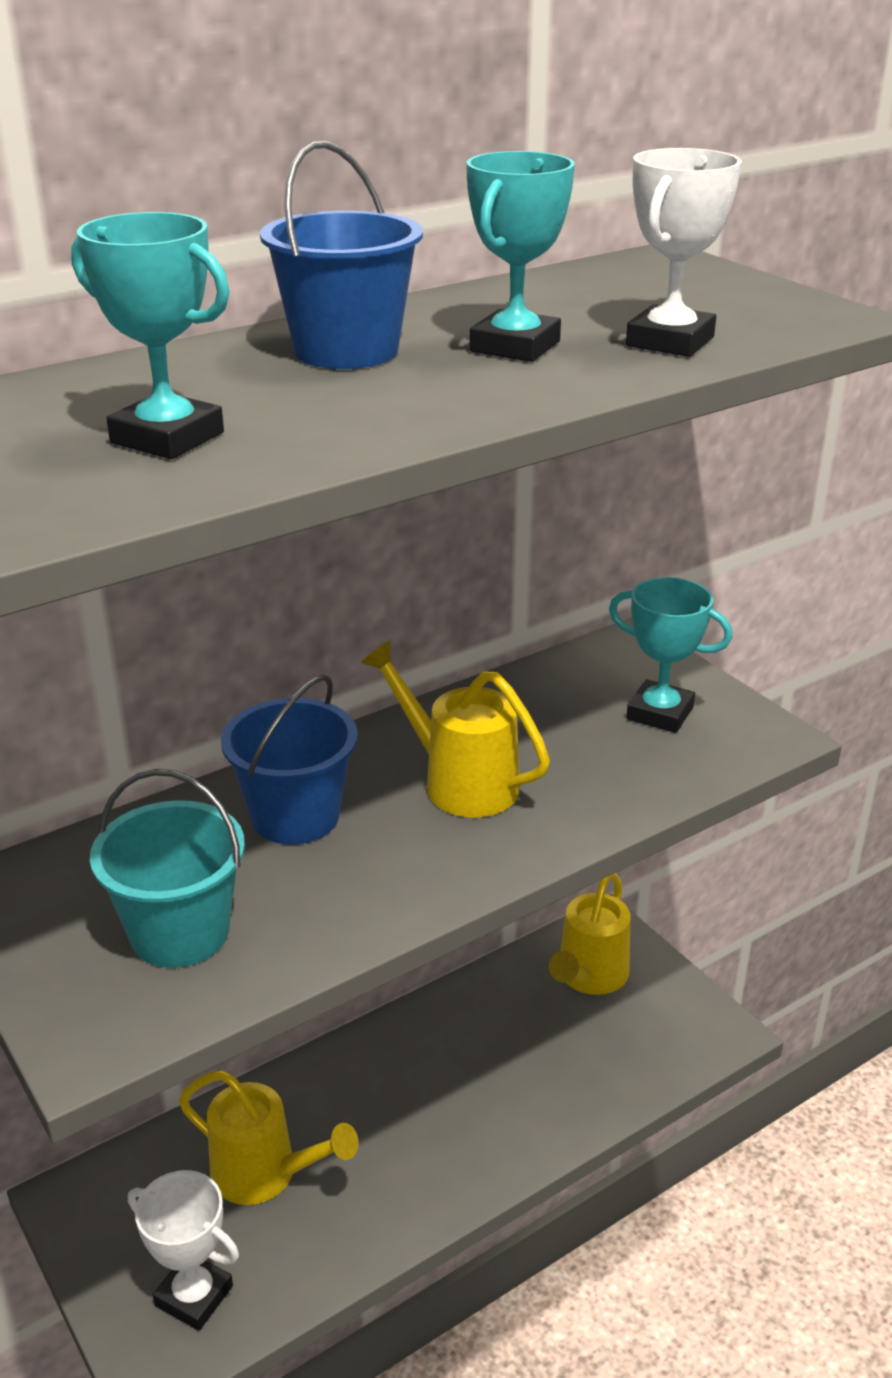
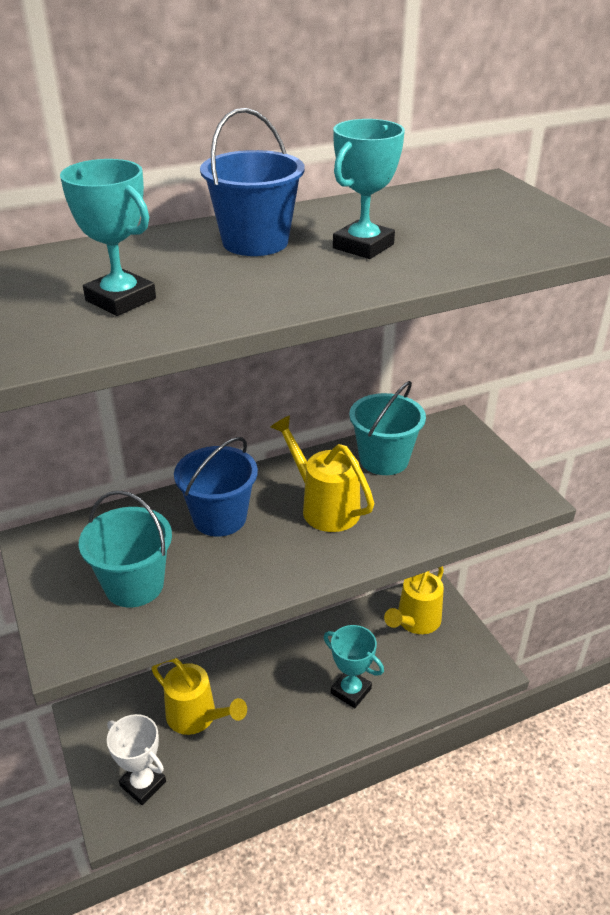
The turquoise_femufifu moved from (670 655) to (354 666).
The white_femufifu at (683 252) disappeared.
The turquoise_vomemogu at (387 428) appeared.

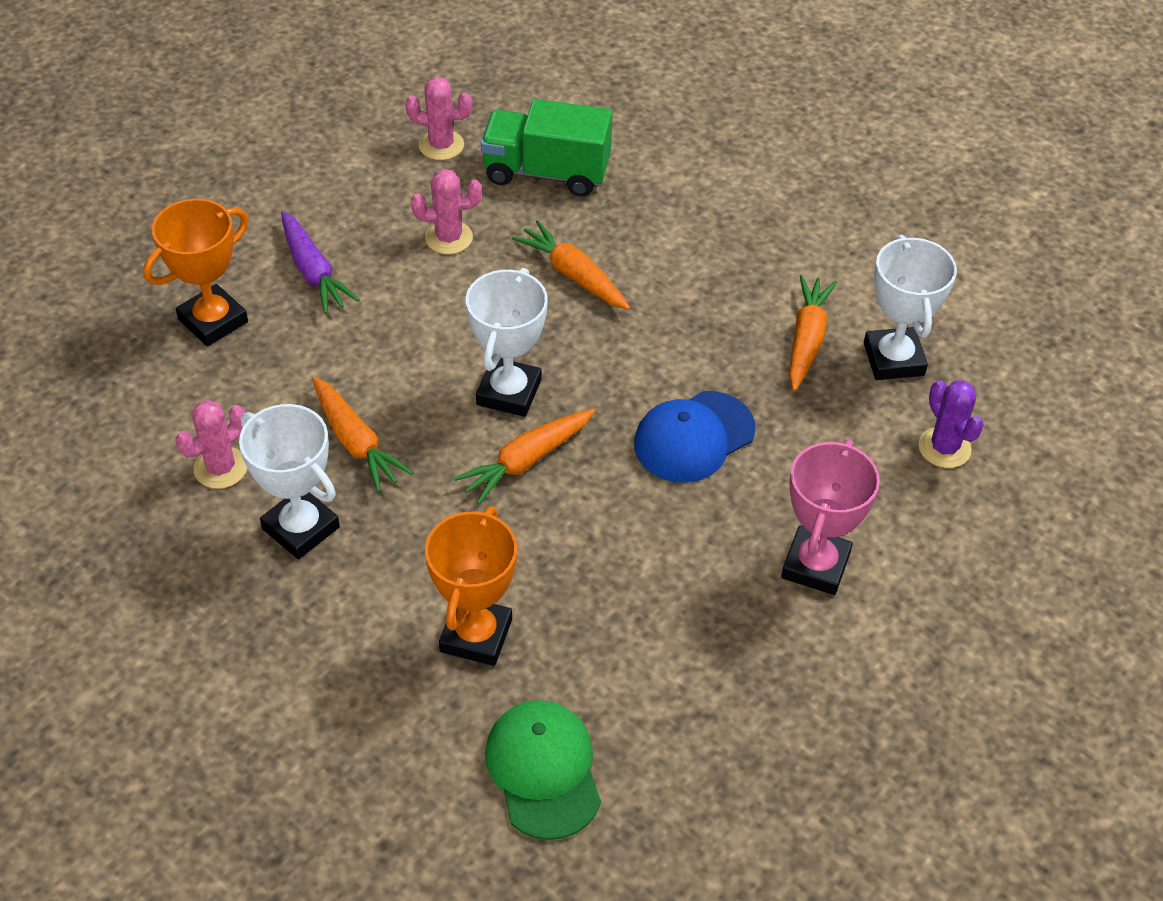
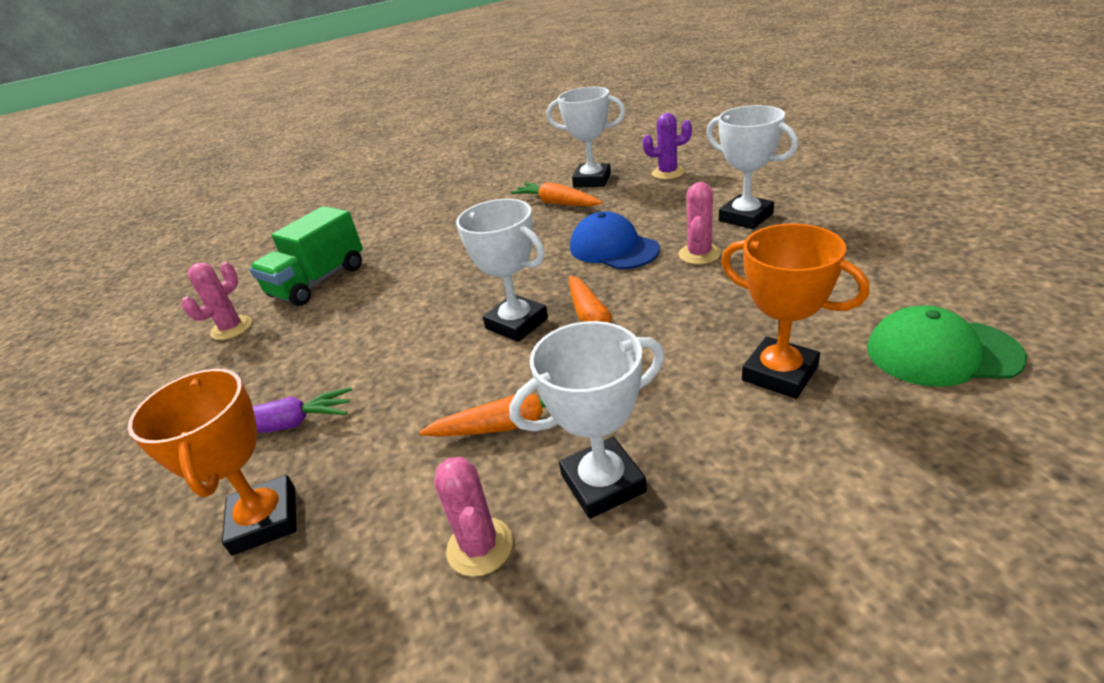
The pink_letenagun moved from (446 211) to (699 223).
The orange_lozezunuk at (571 265) disappeared.
The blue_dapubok at (694 437) turned 150 degrees clockwise.
The pink_femufifu at (830 517) became the white_femufifu at (752 167).

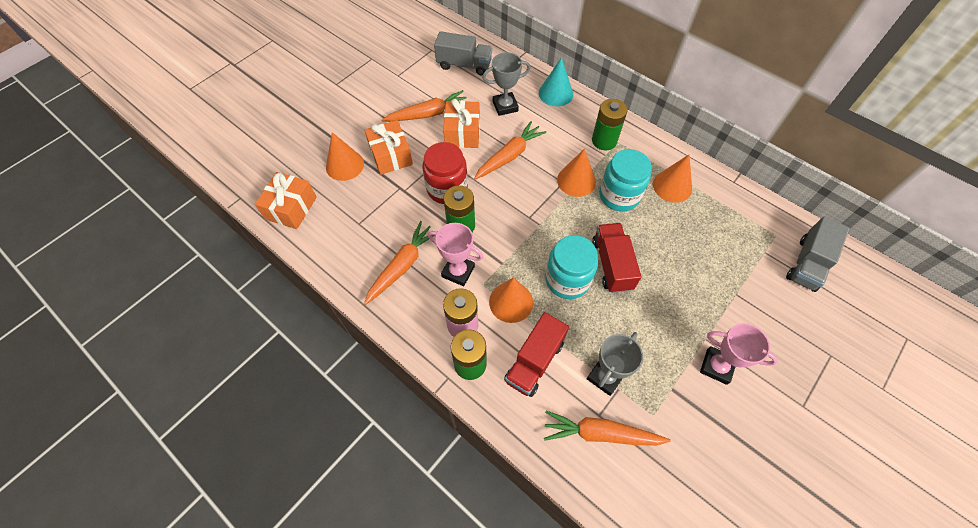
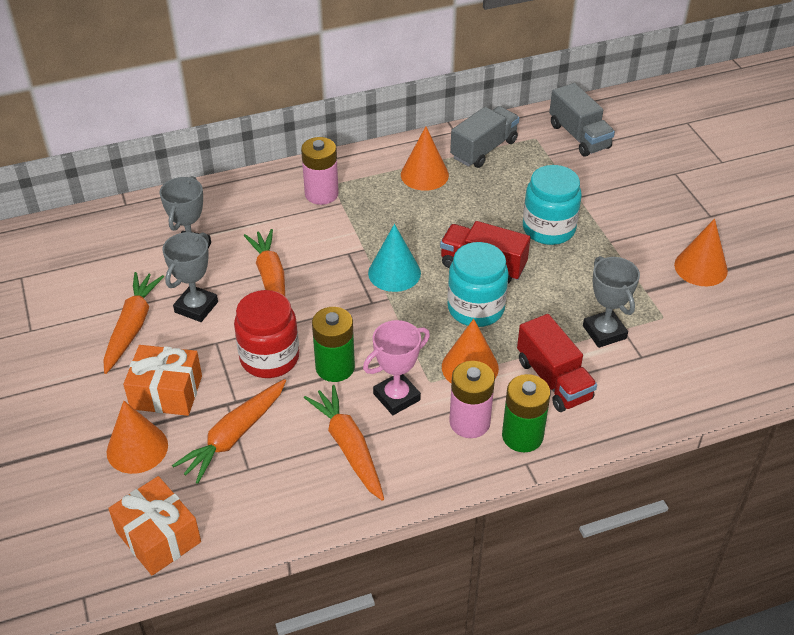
The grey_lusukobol moved from (463 53) to (484 137).
The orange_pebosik at (461 123) was replaced by the grey_femufifu at (190 277).
The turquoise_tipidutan moved from (556 82) to (394 258).
The orange_lozezunuk moved from (607 428) to (229 431).
The orange_tipidutan moved from (576 172) to (701 252).
The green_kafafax at (609 124) became the pink_kafafax at (320 171).
The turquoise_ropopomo moved from (625 180) to (552 205).
The pink_femufifu at (739 354) disappeared.

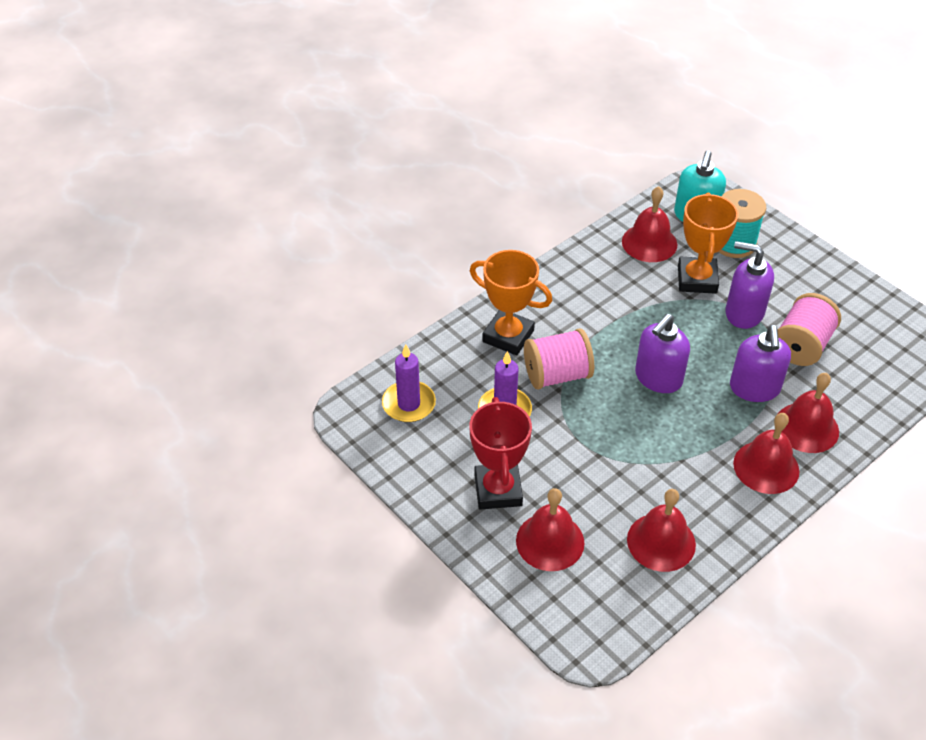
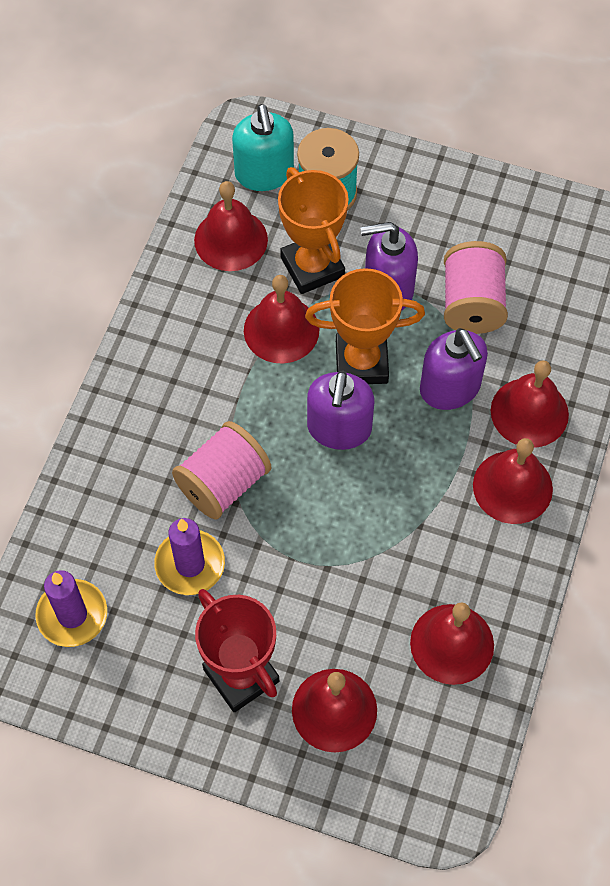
The orange_femufifu moved from (511 302) to (365 326).
The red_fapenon at (282 319) appeared.

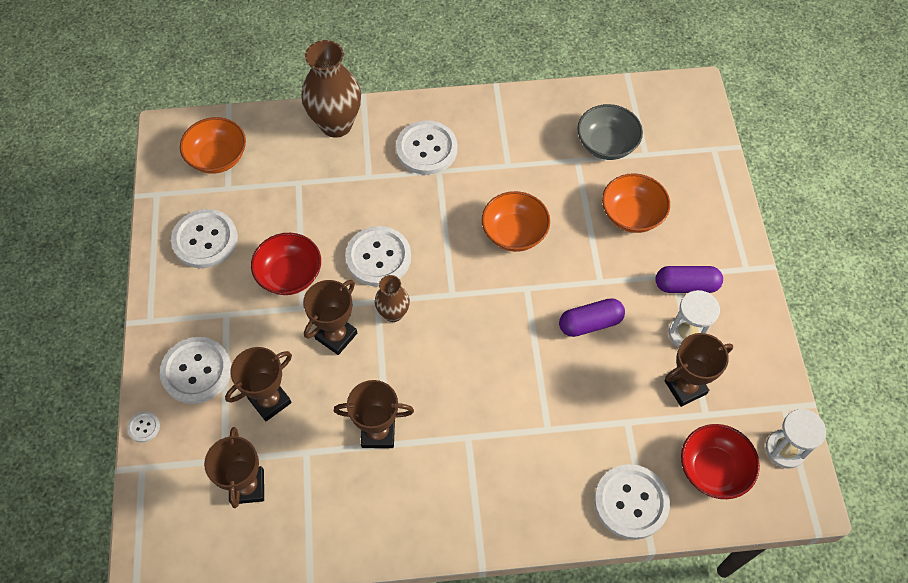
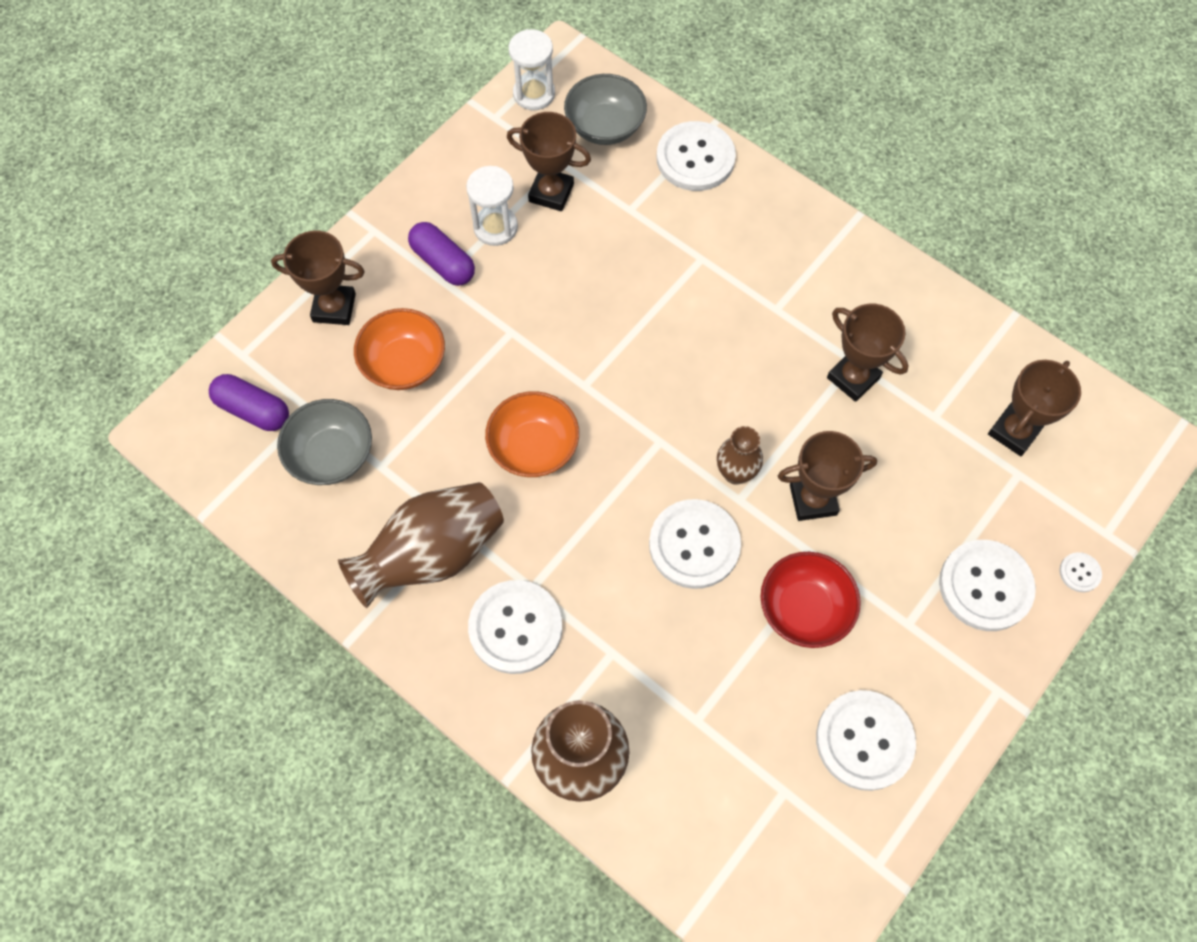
The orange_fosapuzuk at (213 145) disappeared.
The brown_femufifu moved from (258 384) to (318 278).
The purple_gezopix moved from (592 317) to (249 402).
The red_fosapuzuk at (720 461) became the grey_fosapuzuk at (605 109).
The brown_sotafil at (421 545) appeared.

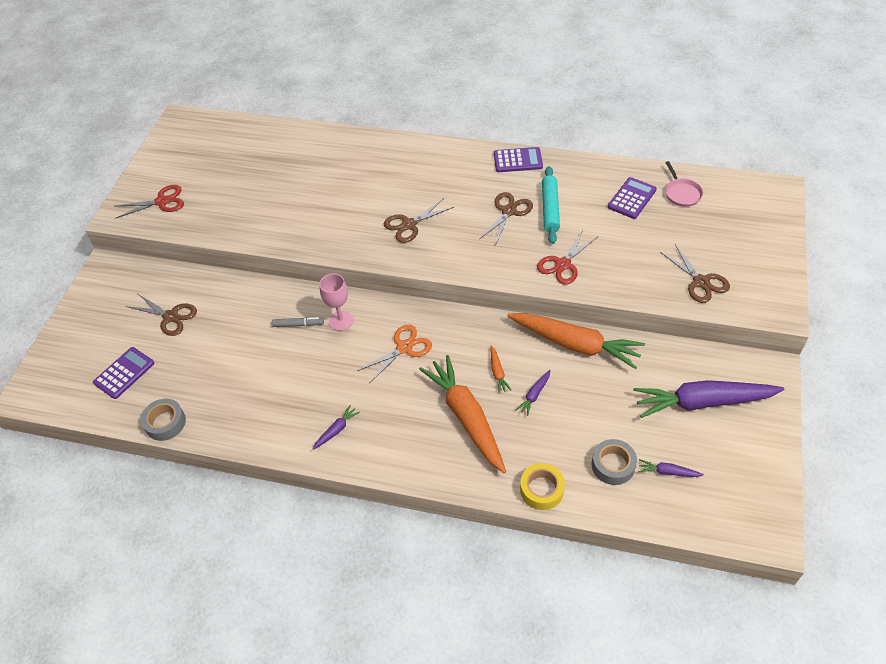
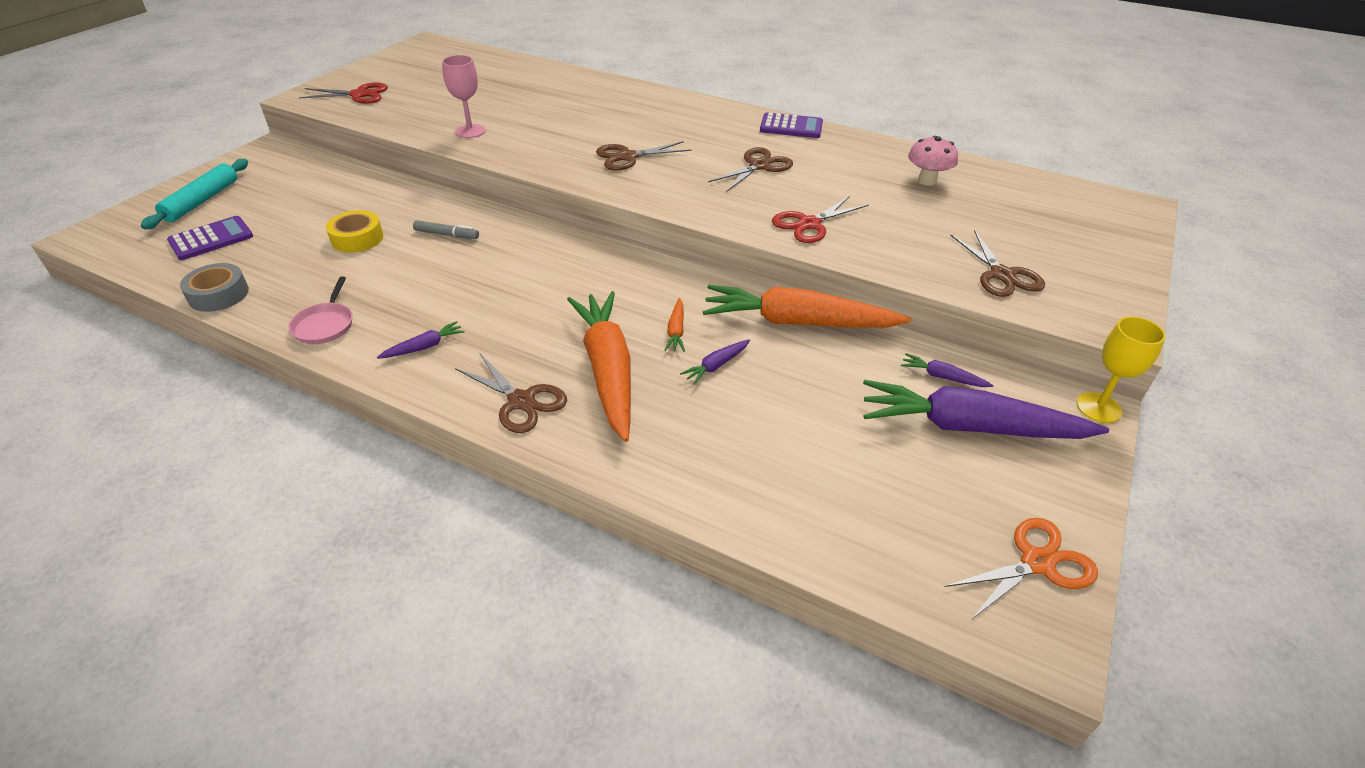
The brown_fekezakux moved from (161 314) to (511 393).
The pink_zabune moved from (336 302) to (464 96).
The orange_fekezakux moved from (394 353) to (1021 569).
The orange_lozezunuk at (576 341) turned 150 degrees clockwise.
The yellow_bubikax moved from (542 486) to (354 231).
The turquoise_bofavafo moved from (551 205) to (194 194).
The grey_bubikax at (614 462) disappeared.
The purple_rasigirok at (632 198) was replaced by the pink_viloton at (933 160).
The purple_lozezunuk moved from (671 468) to (947 370).
The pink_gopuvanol moved from (684 184) to (320 310).
The yellow_zabune at (1121 370) appeared.

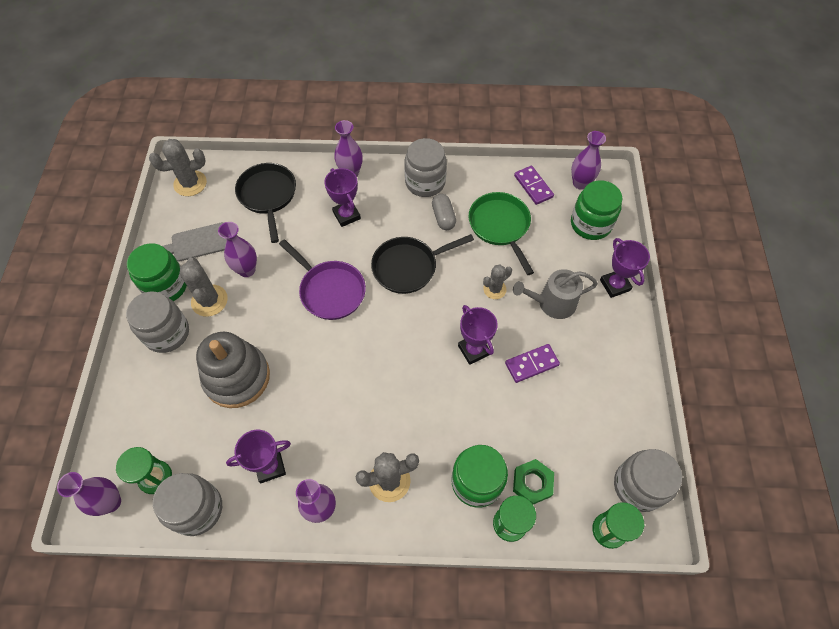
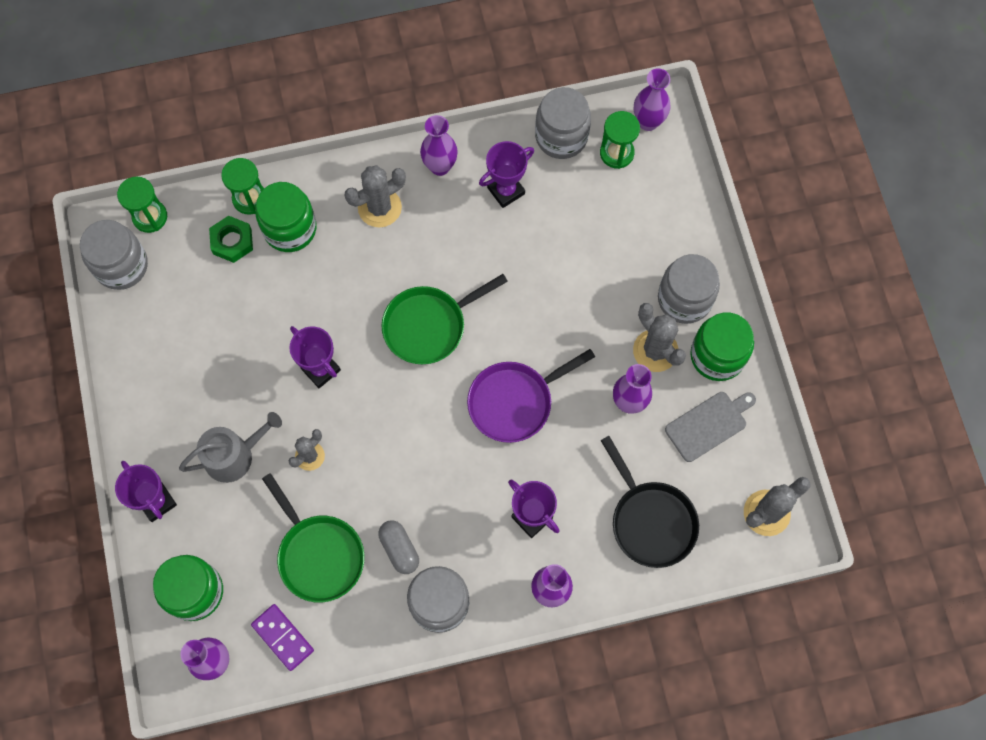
The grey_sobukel at (233 370) disappeared.
The purple_gopuvanol at (322 279) turned 60 degrees counterclockwise.
The black_gopuvanol at (422 264) disappeared.
The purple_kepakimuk at (532 363) disappeared.
The green_gopuvanol at (444 319) appeared.

